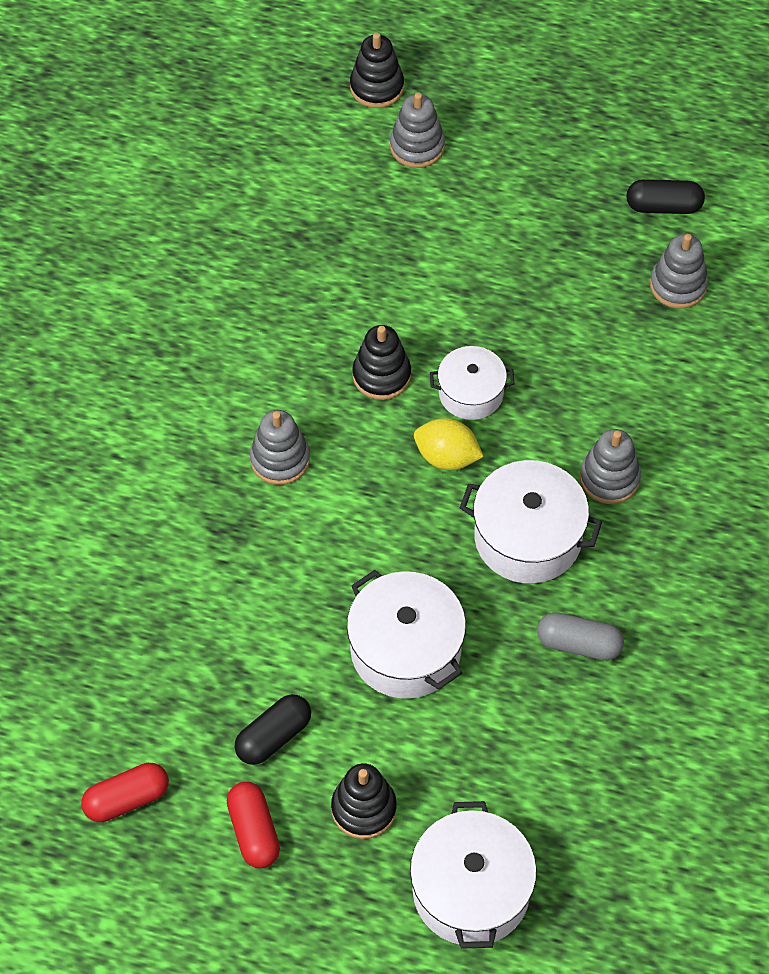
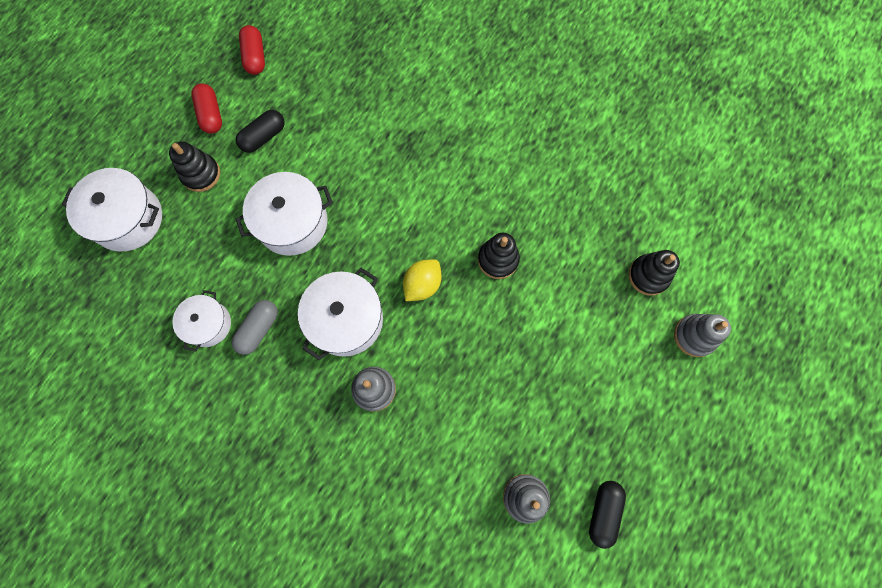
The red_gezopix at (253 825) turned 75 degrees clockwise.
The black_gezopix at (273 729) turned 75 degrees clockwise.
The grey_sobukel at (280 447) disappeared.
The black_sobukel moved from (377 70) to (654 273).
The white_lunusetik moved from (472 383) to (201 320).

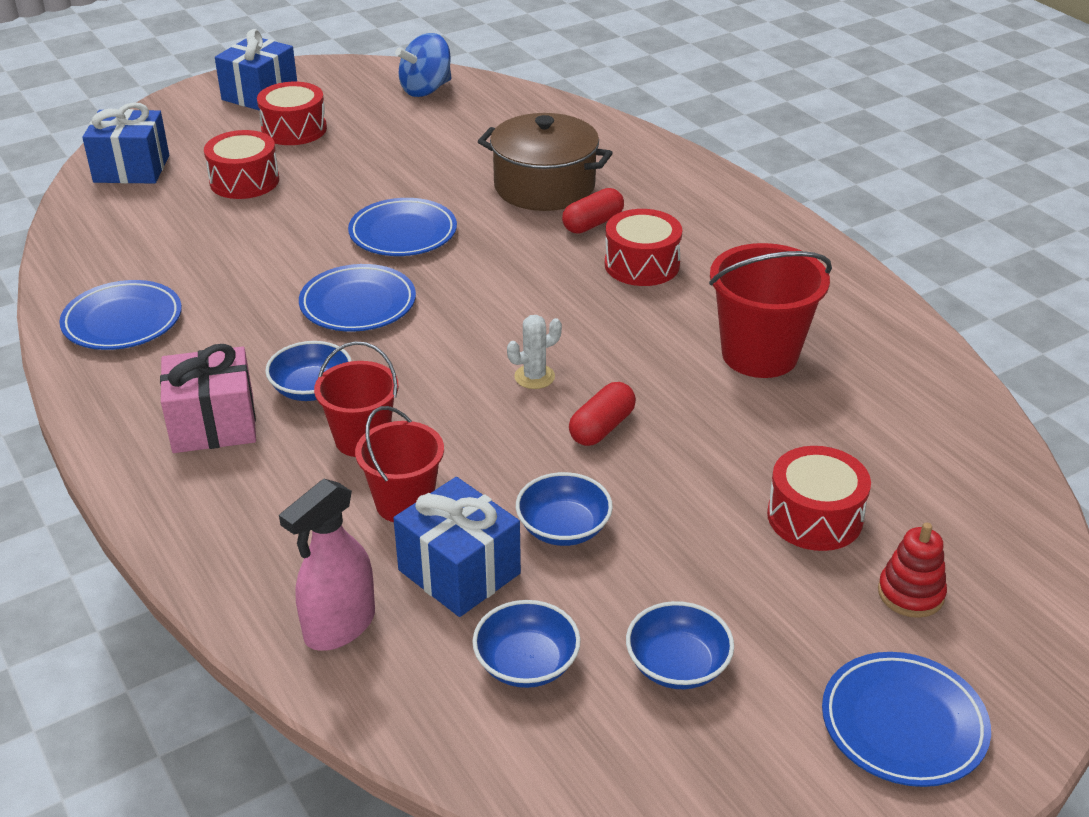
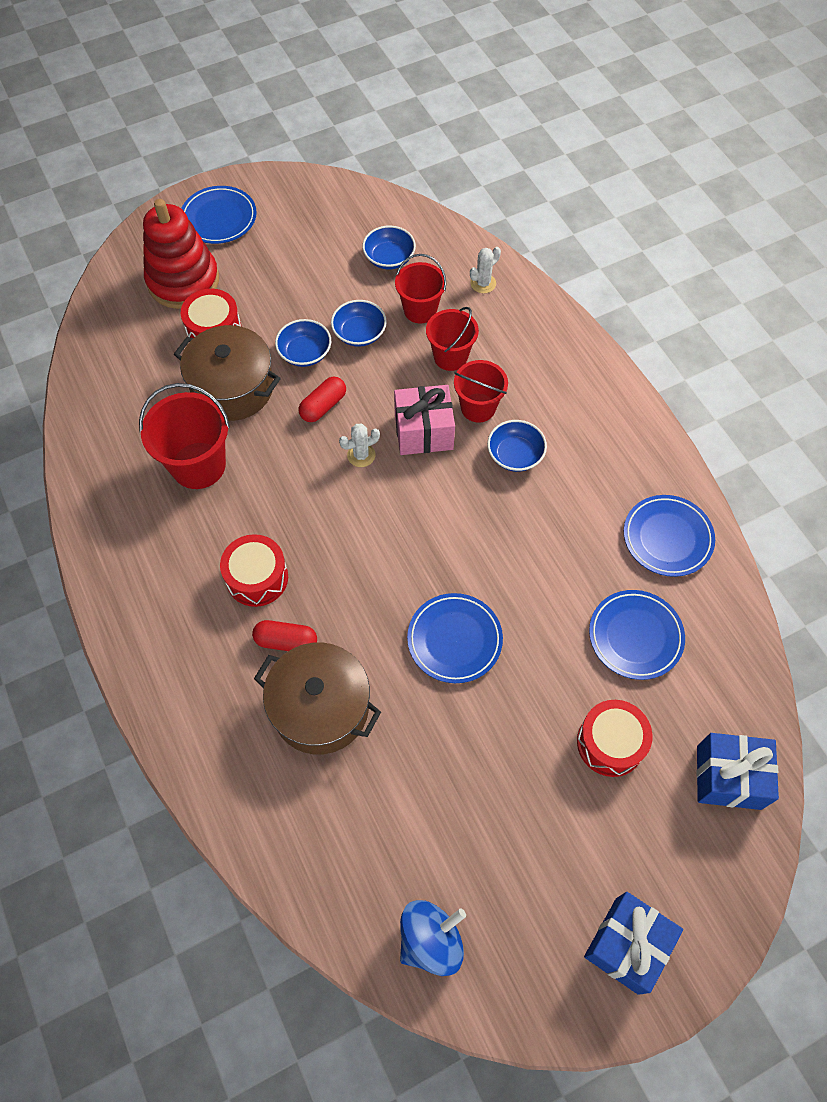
The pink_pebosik moved from (208 398) to (424 420).
The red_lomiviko at (292 113) disappeared.
The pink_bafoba at (327 565) was replaced by the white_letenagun at (485 270).
The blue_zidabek moved from (357 298) to (637 635).
The blue_pebosik at (457 547) was replaced by the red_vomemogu at (420 288).
The red_gezopix at (593 211) turned 45 degrees clockwise.
The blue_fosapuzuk moved from (680 645) to (303 343).
The red_sobukel at (912 570) changed to 2.08 times the size.
The brown_lunusetik at (227 373) appeared.

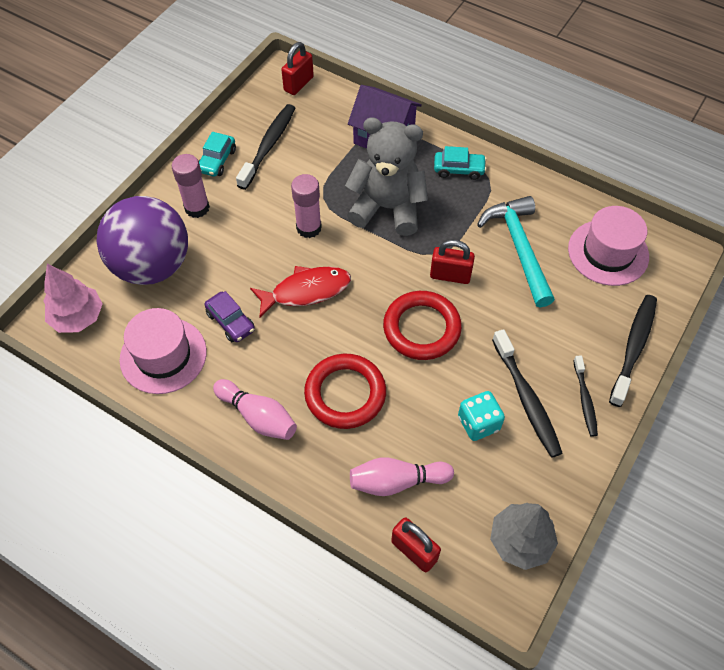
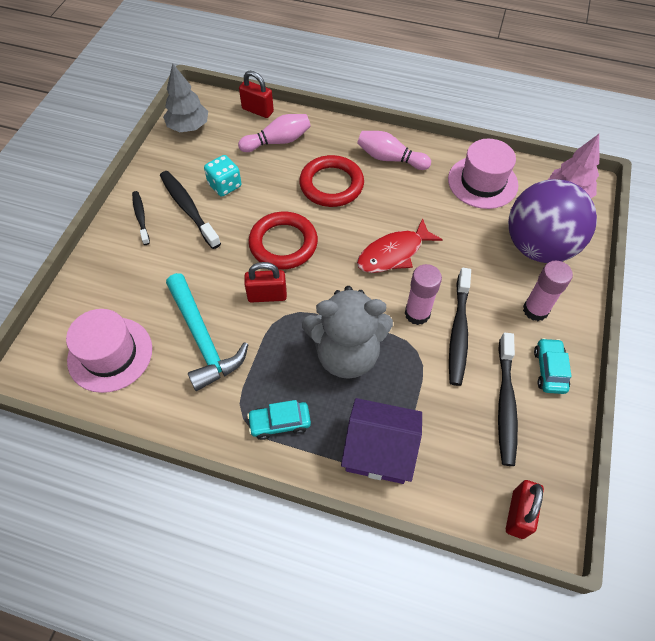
The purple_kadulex at (230 316) disappeared.
The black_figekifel moved from (633 351) to (460 327).

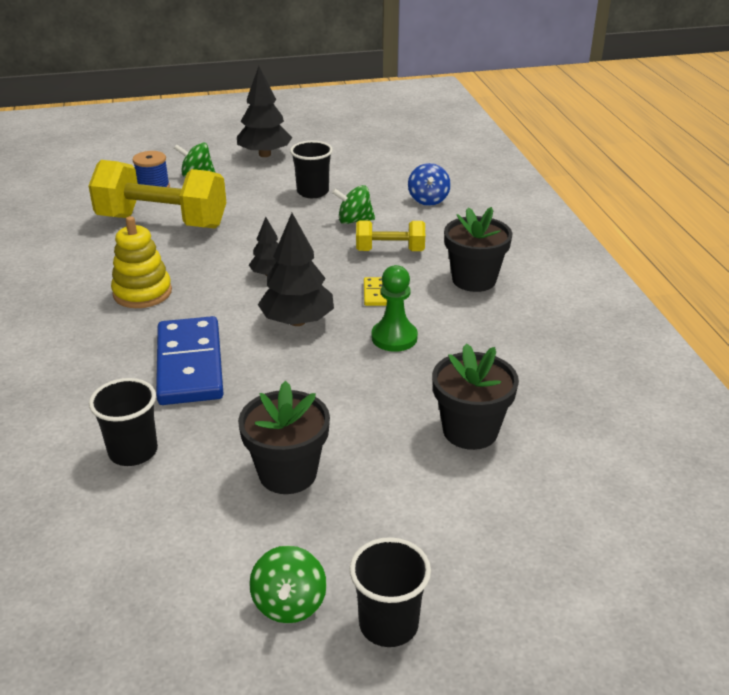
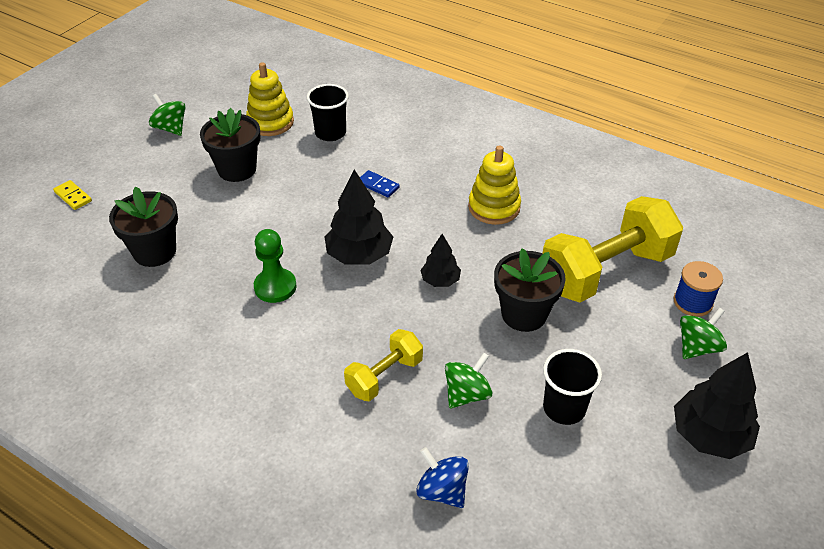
The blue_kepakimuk at (190 360) changed to 0.41 times the size.
The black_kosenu at (390 592) disappeared.
The yellow_kepakimuk moved from (375 291) to (72 195).
The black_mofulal moved from (478 249) to (530 290).
The yellow_sobukel at (270 99) appeared.

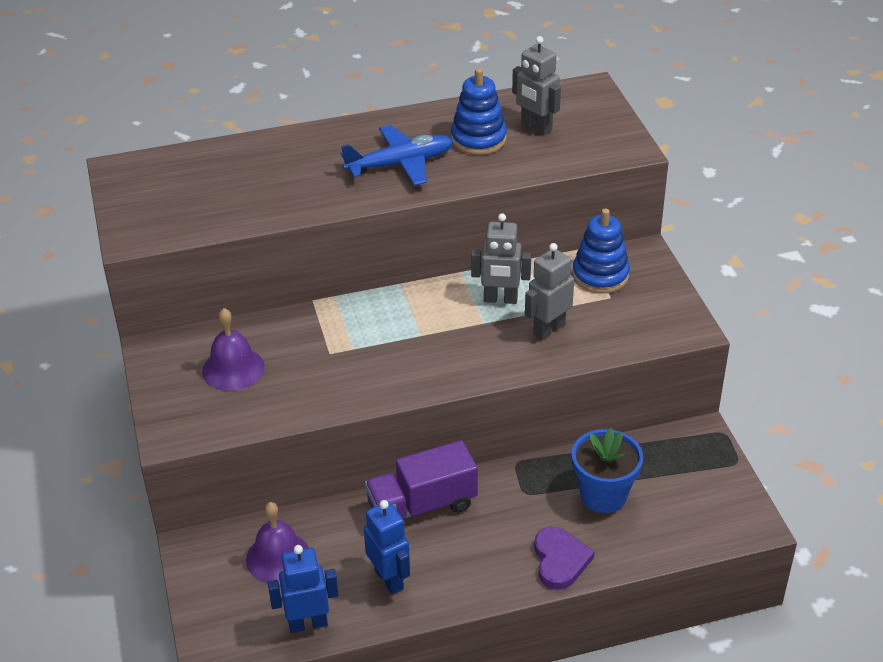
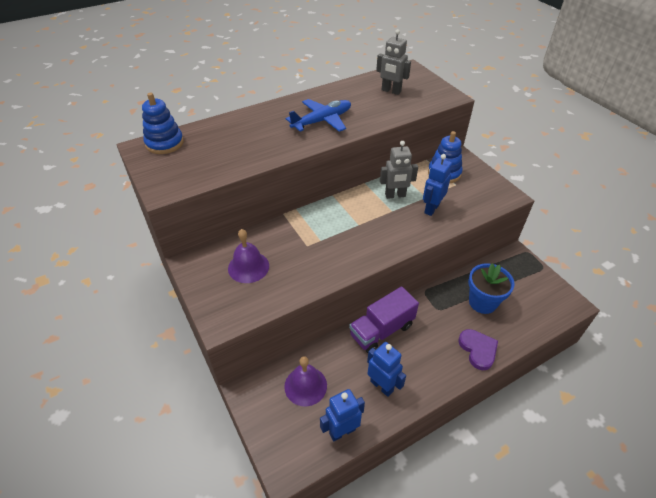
The blue_sobukel moved from (479 111) to (163 123).
The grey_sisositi at (549 291) became the blue_sisositi at (437 185).

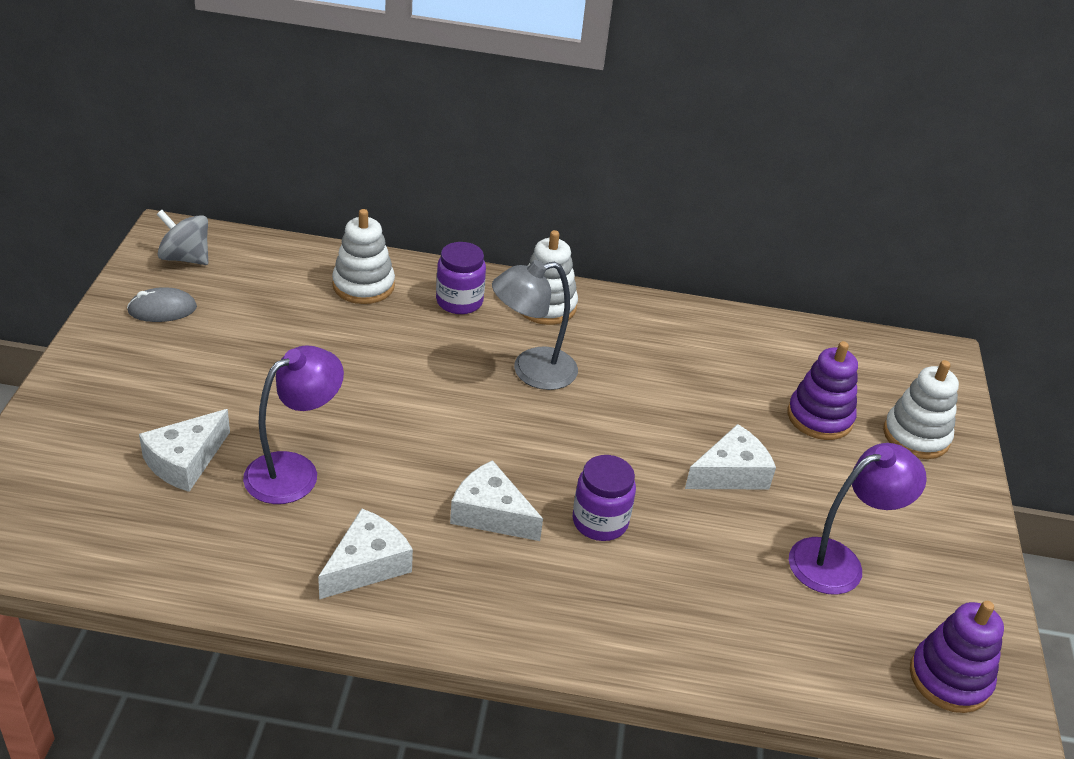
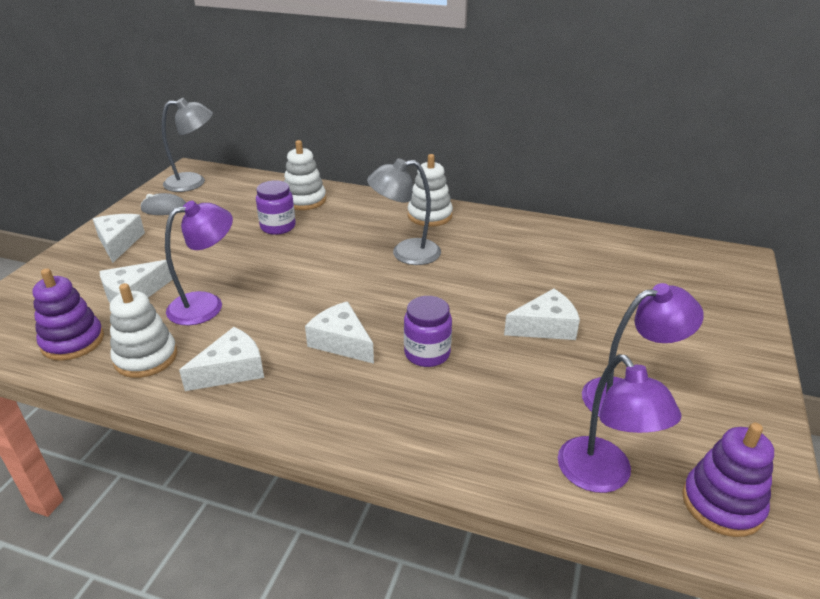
The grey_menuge at (182 237) was replaced by the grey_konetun at (187 145).
The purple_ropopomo moved from (461 278) to (276 207).
The purple_sobukel moved from (823 390) to (68 314).
The white_sobukel moved from (921 409) to (143 330).
The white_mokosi at (119 238) appeared.
The purple_konetun at (620 423) appeared.

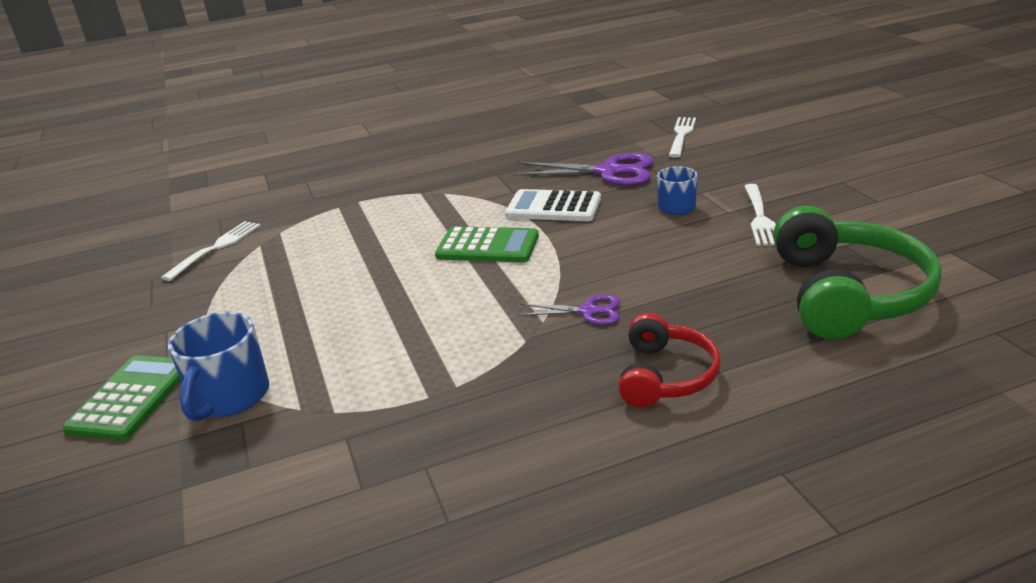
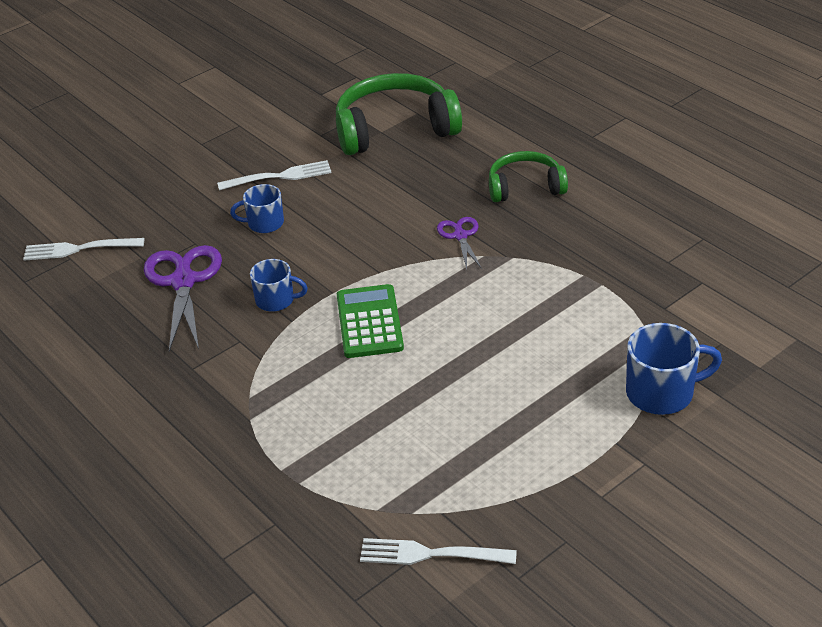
The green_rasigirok at (121 398) disappeared.
The white_rasigirok at (553 205) was replaced by the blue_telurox at (279 285).
The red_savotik at (669 360) became the green_savotik at (528 176).

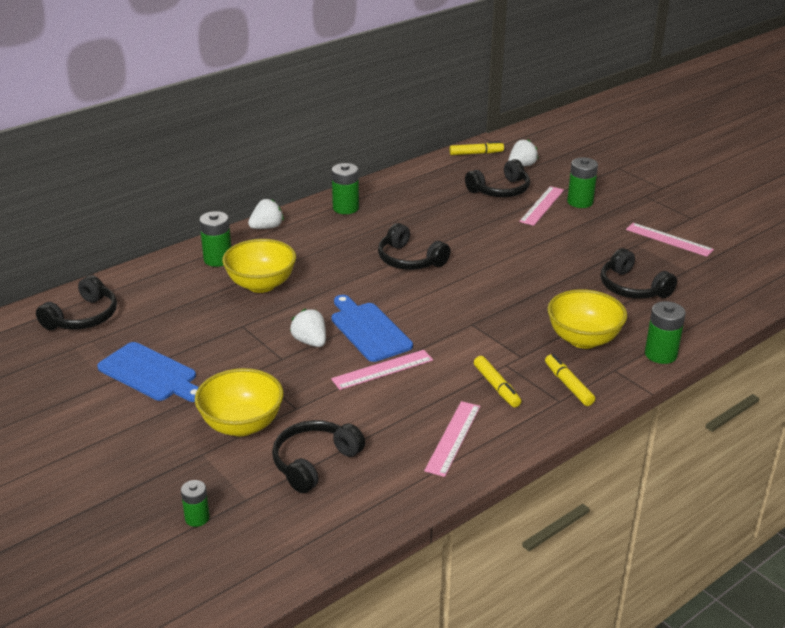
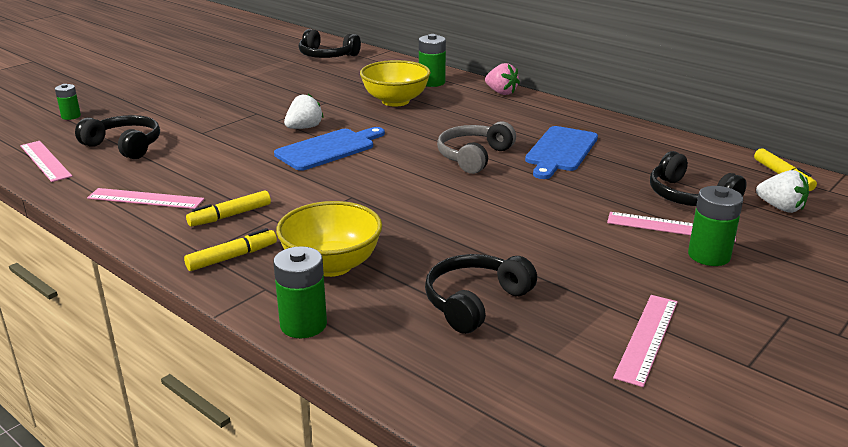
The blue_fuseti moved from (148 372) to (561 152).
The yellow_fosapuzuk at (239 402) disappeared.
The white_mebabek at (266 214) became the pink_mebabek at (502 79).
The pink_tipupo moved from (382 370) to (46 161).
The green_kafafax at (345 188) disappeared.
The black_savotik at (414 246) became the grey_savotik at (476 147).

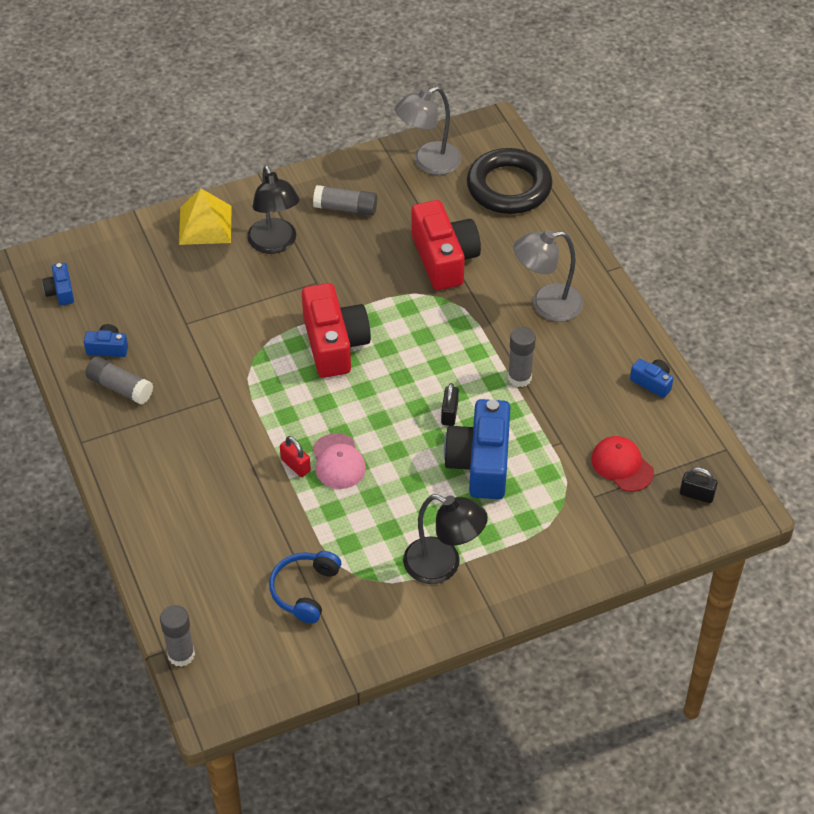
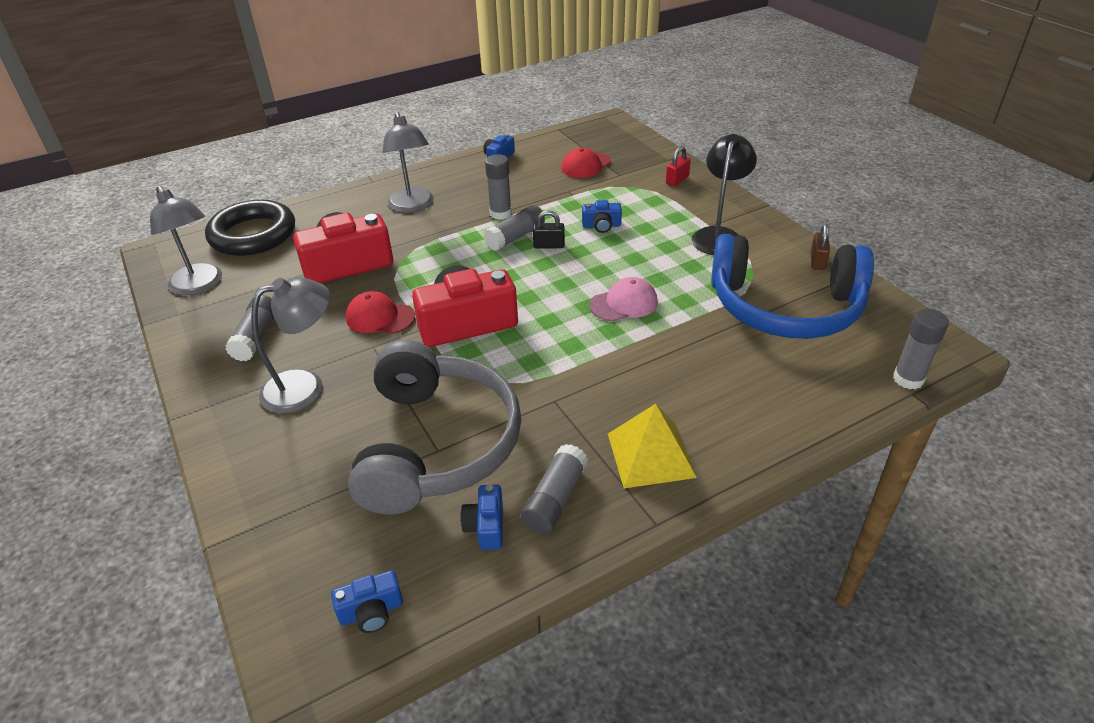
The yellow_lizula moved from (205 216) to (652 446).
The black_konetun at (273 209) became the grey_konetun at (290 345).
The blue_savotik at (305 587) changed to 2.09 times the size.
The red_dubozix moved from (295 456) to (678 166).
The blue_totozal at (477 449) changed to 0.47 times the size.
The black_dubozix at (699 485) disappeared.
The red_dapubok at (380 312) appeared.
The grey_savotik at (434 427) appeared.
The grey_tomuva at (514 228) appeared.
The brown_dubozix at (820 247) appeared.

